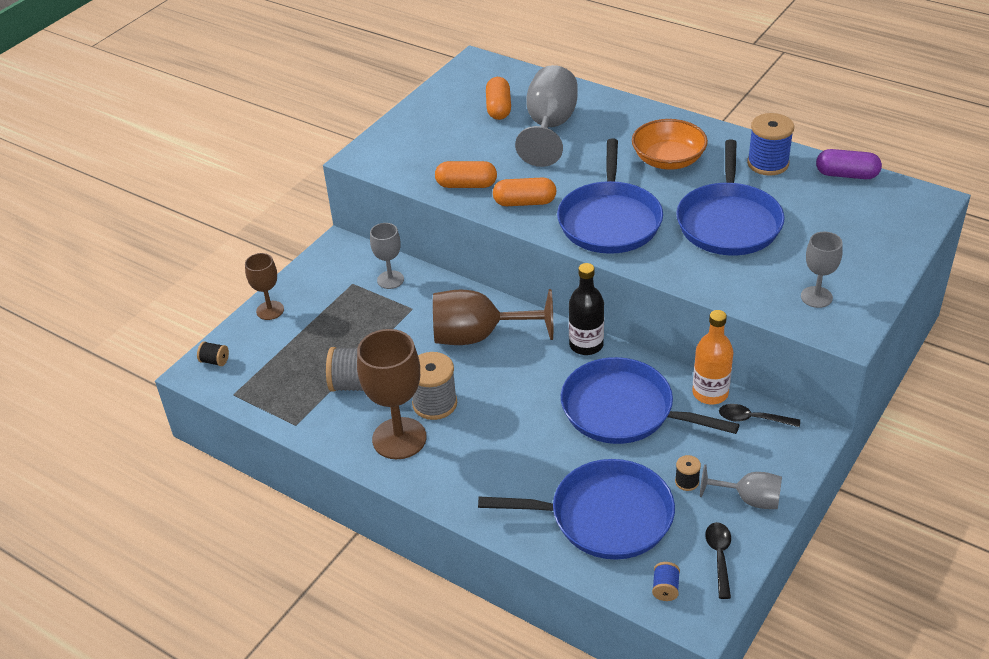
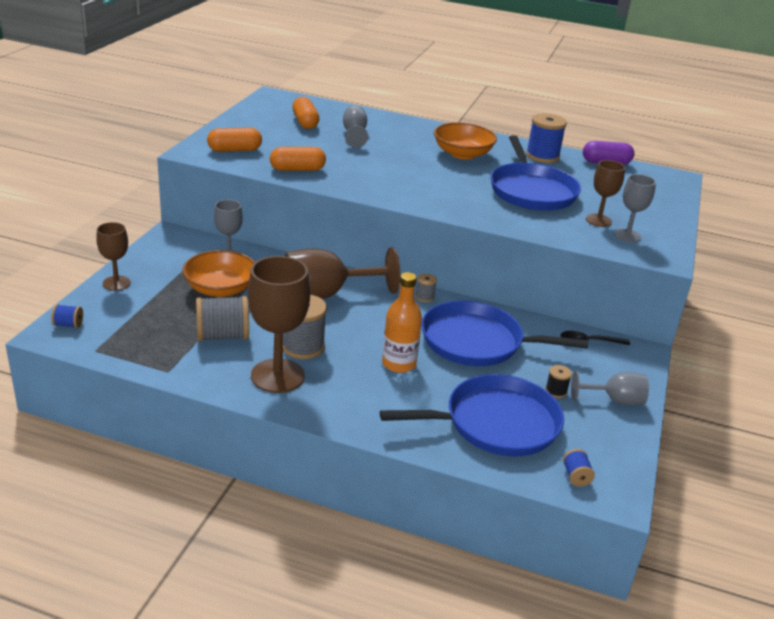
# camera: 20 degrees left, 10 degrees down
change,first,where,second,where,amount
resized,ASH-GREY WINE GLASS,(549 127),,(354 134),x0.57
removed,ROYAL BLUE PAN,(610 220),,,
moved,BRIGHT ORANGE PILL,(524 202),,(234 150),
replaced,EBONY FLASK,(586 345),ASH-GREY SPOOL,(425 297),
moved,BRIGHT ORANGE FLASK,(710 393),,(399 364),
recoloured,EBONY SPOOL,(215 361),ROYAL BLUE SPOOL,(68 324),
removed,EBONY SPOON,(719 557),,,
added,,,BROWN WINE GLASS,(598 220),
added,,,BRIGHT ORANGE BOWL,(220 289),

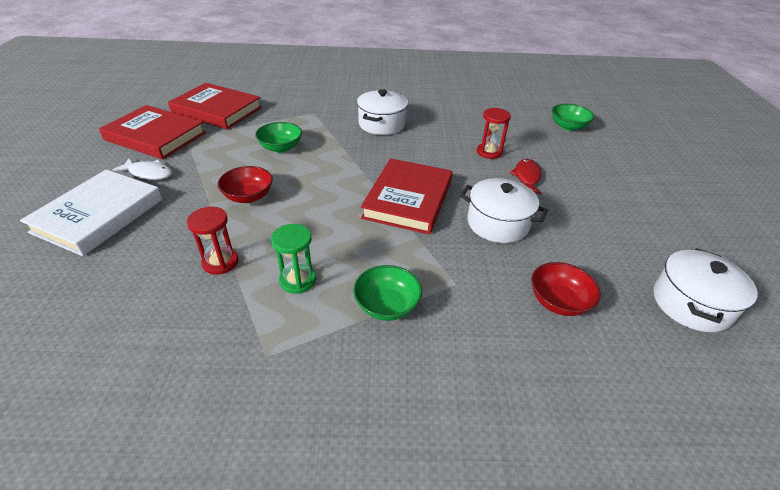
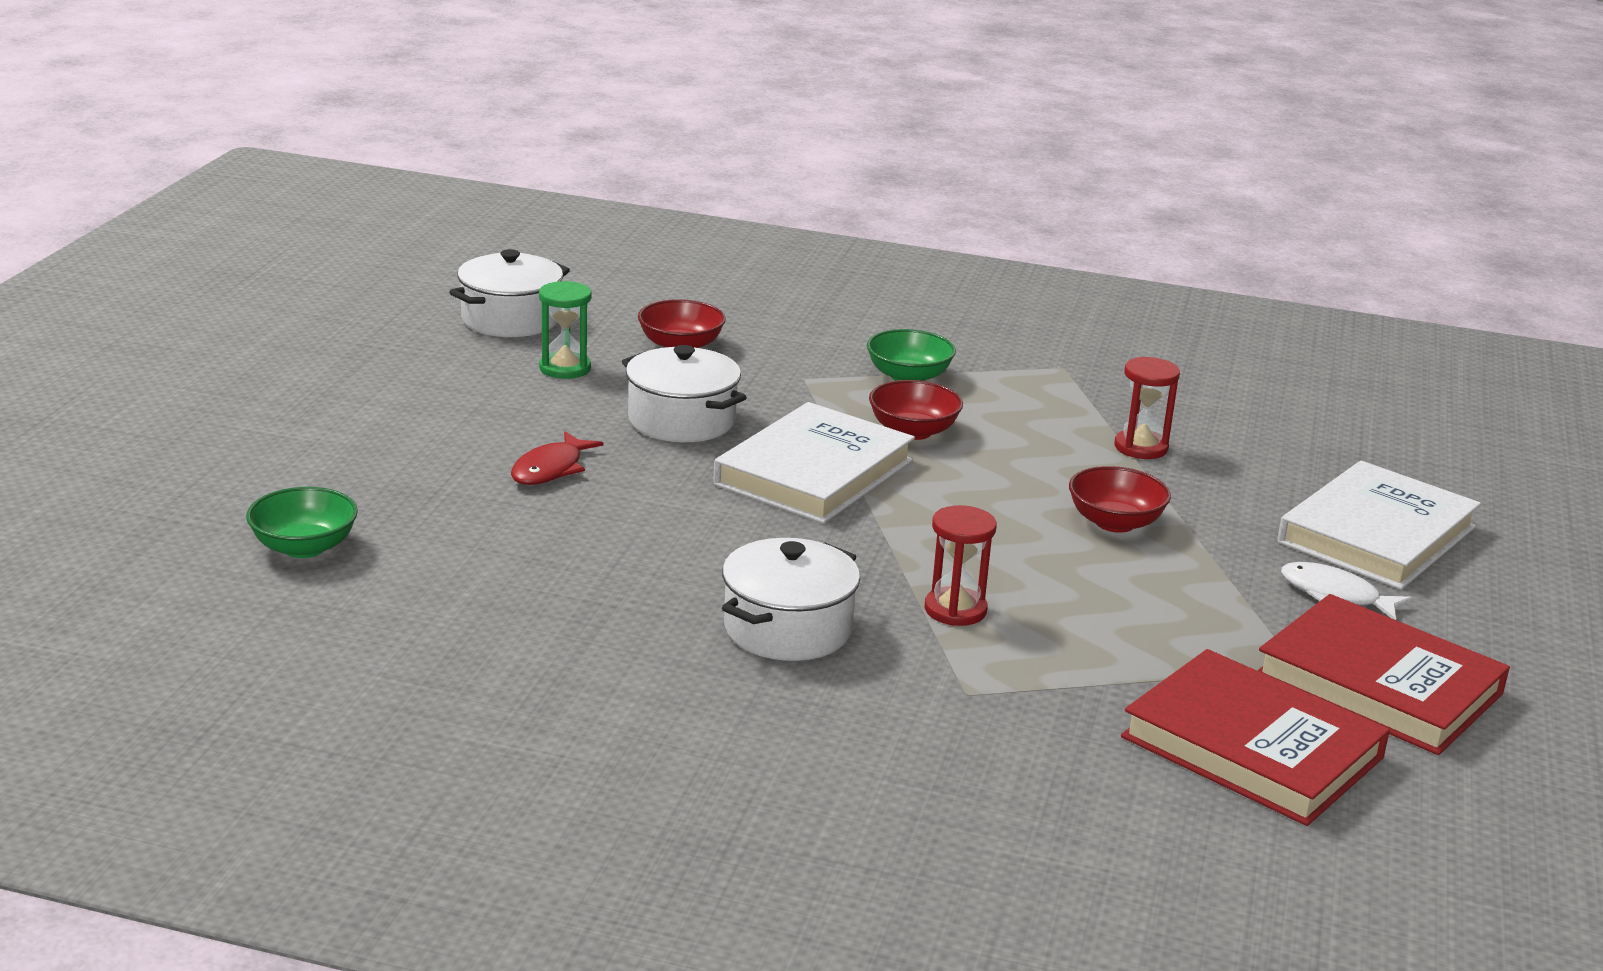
# camera: 165 degrees left, 15 degrees down
change,first,where,second,where,amount
moved,RED SAND TIMER,(489 152),,(955 610),
removed,GREEN BOWL,(281 148),,,
recoloured,RED HARDBACK,(408 199),PURE WHITE HARDBACK,(814 473),
moved,GREEN SAND TIMER,(297 280),,(565 368),
added,,,RED BOWL,(913 431),

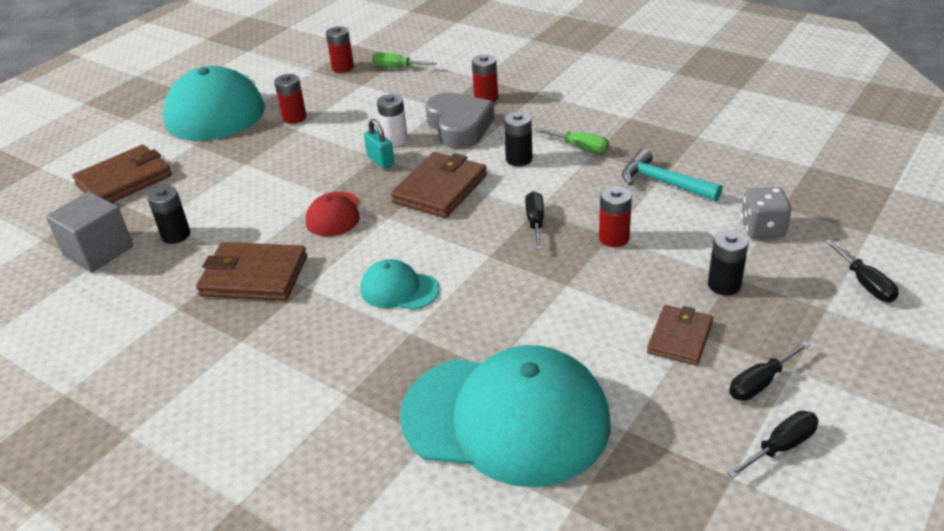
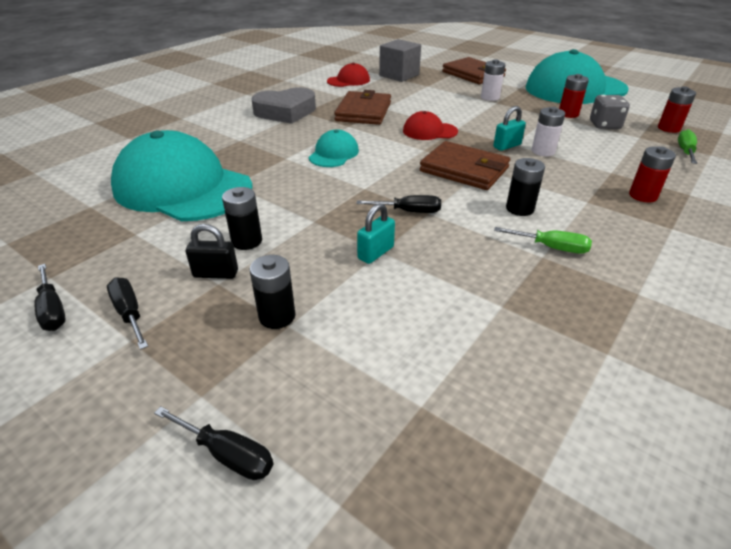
# camera: 90 degrees right, 0 degrees up
change,first,where,second,where,amount
moved,ASH-GREY HEART SHAPE,(459 127),,(285 112),
turned,GREEN SCREWDRIVER,(580 147),,(551 248),105 degrees counterclockwise
removed,TURQUOISE CARPENTER'S HAMMER,(663 182),,,
moved,EBONY POWER CELL,(176 235),,(247 241),
replaced,RED POWER CELL,(614 238),TURQUOISE SMALL LOCK,(375 253),
moved,ASH-GREY DIE,(762 228),,(604 125),
turned,EBONY SCREWDRIVER,(865 284),,(227 454),135 degrees counterclockwise
replaced,BROWN WALLET,(680 338),EBONY SMALL LOCK,(216 274),
turned,TURQUOISE BASEBALL CAP,(506 418),,(182 188),105 degrees clockwise
added,,,PURE WHITE POWER CELL,(490 97),
added,,,RED BASEBALL CAP,(348 80),

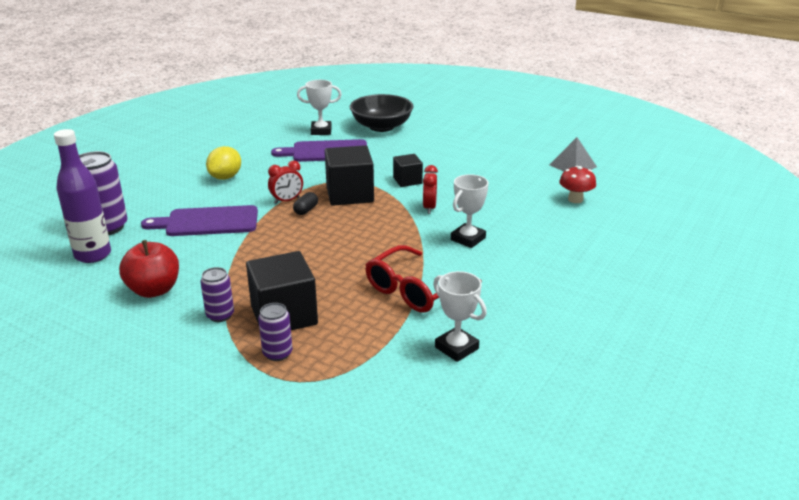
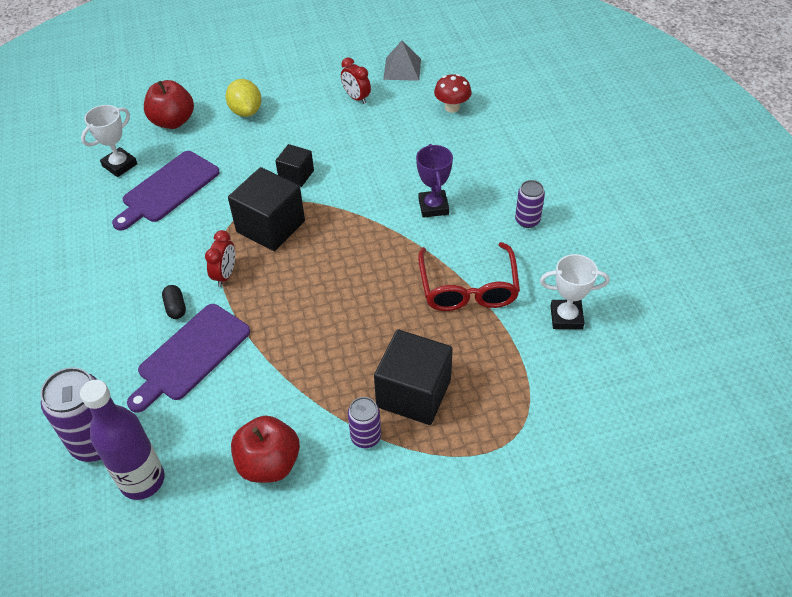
# camera: 45 degrees left, 20 degrees up
change,first,where,second,where,amount
replaced,EBONY BOWL,(381 127),RED TOY APPLE,(173 121),
moved,GOLDEN TOY LEMON,(225 177),,(246 111),
moved,RED CLOCK,(429 208),,(356 98),
recoloured,PURE WHITE TROPHY,(468 239),VIOLET TROPHY,(433 207),
moved,EBONY PILL,(306 210),,(176 307),
moved,VIOLET CAN,(277 353),,(527 220),

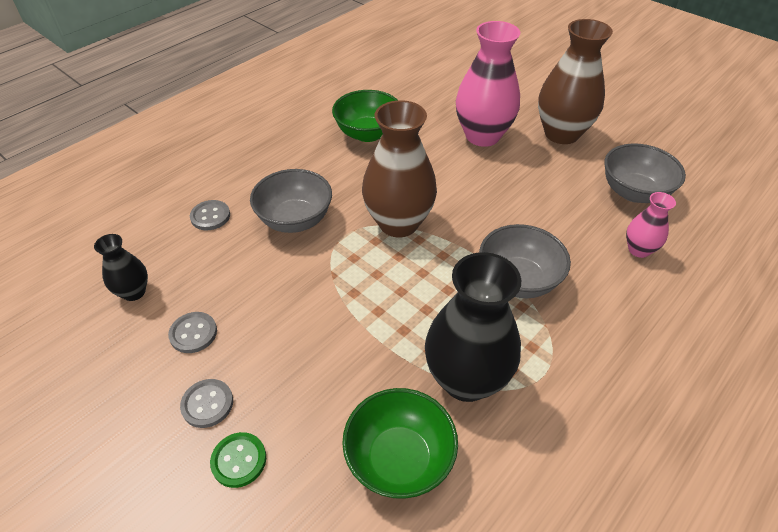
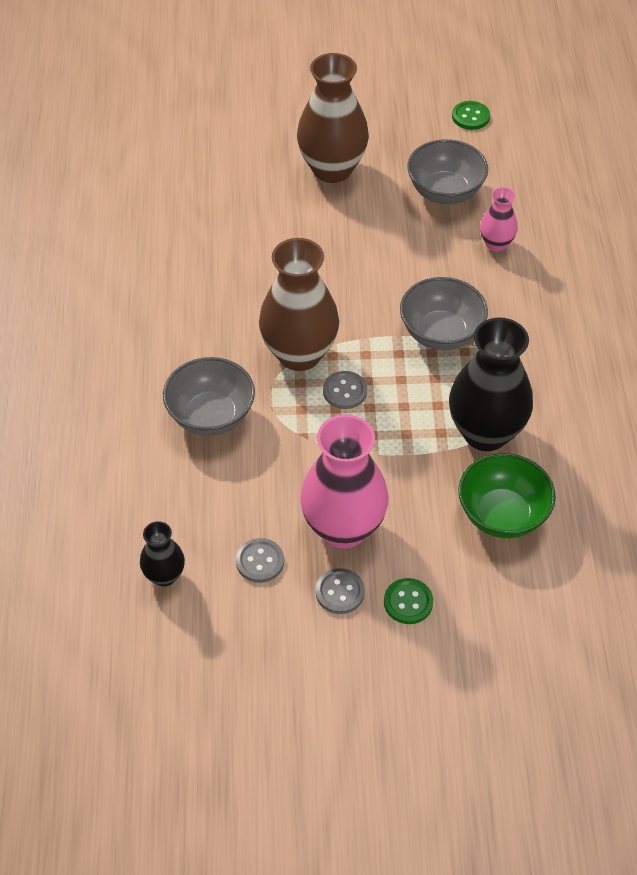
# camera: 45 degrees left, 5 degrees up
change,first,where,second,where,amount
moved,PINK FLOWER VASE,(482 136),,(343 528),
removed,GREEN BOWL,(367 133),,,
moved,ASH-GREY BUTTON,(210 216),,(345 391),
added,,,GREEN BUTTON,(470 117),

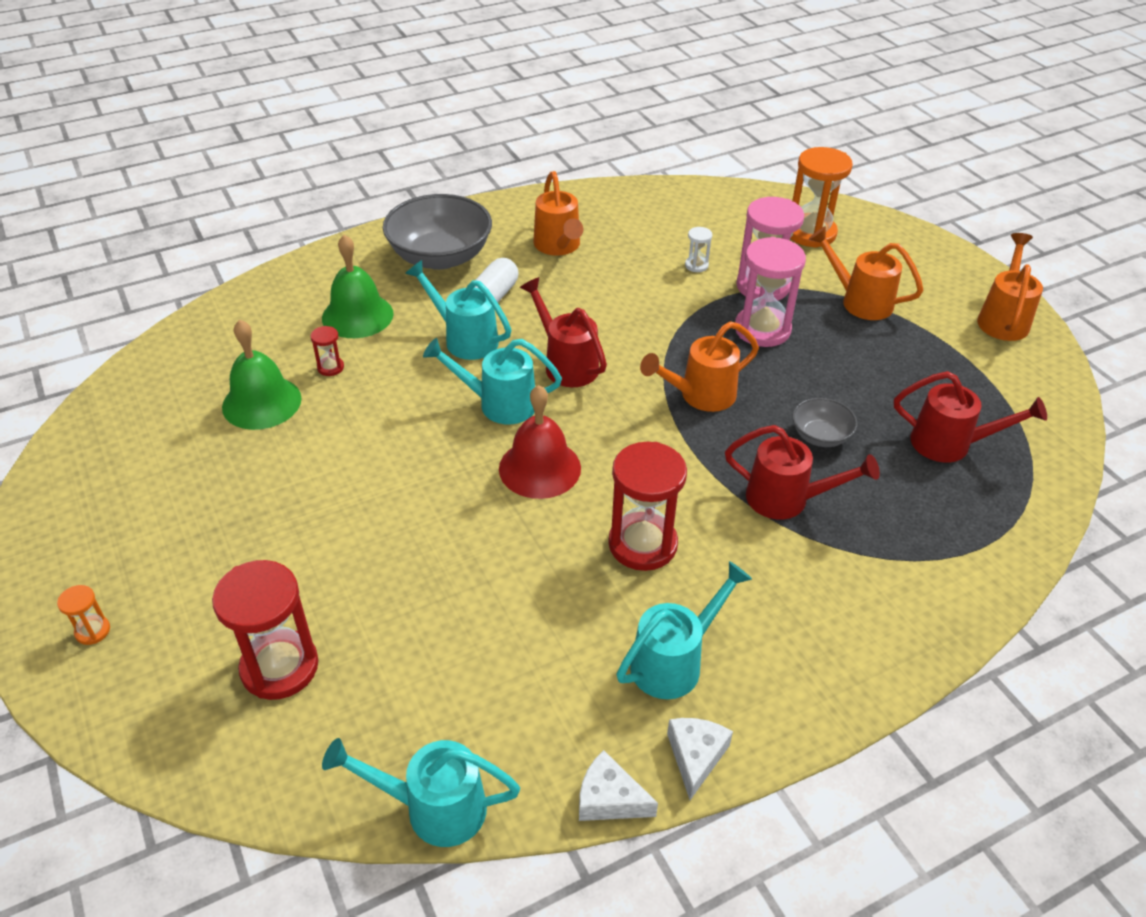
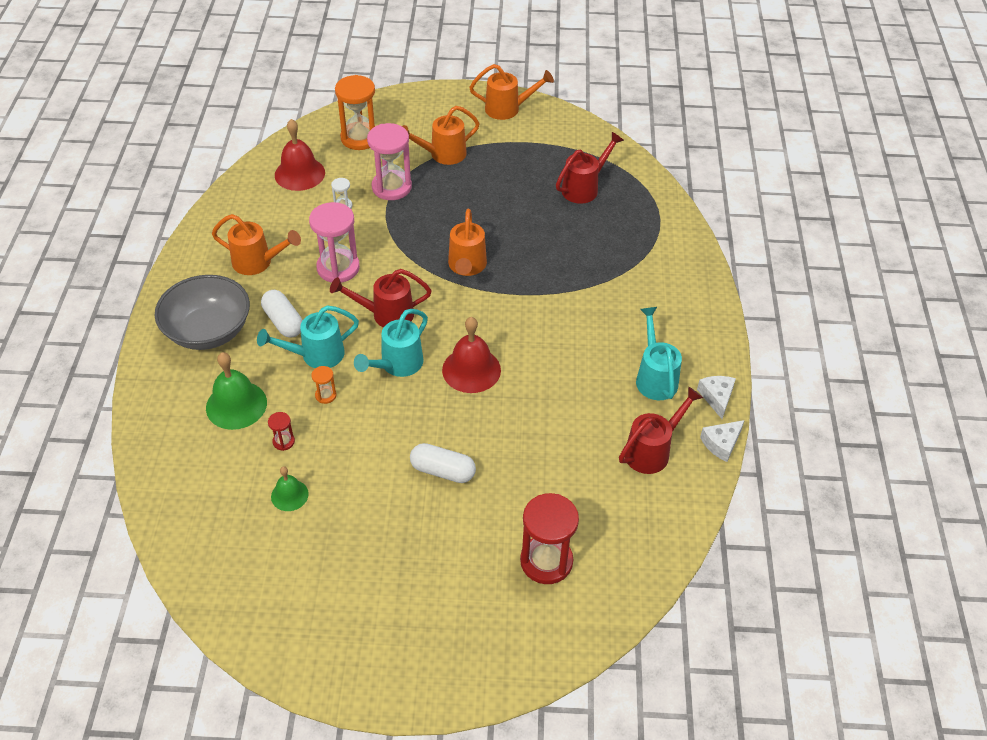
# camera: 60 degrees left, 5 degrees up
change,first,where,second,where,amount
turned,BRIGHT ORANGE WATERING CAN,(1003 319),,(507 109),135 degrees clockwise
moved,PINK SAND TIMER,(762 329),,(338 268),
resized,GREEN BELL,(261 402),,(289 495),x0.58
removed,ASH-GREY BOWL,(820 436),,,
moved,RED WATERING CAN,(786 499),,(652 451),
removed,RED SAND TIMER,(642 544),,,
moved,BRIGHT ORANGE SAND TIMER,(92 631),,(325 395),
turned,PURE WHITE CHEESE WEDGE,(695 756),,(716 397),45 degrees clockwise
removed,TURQUOISE WATERING CAN,(434 808),,,
added,,,RED BELL,(299 173),
added,,,PURE WHITE PILL,(443 471),

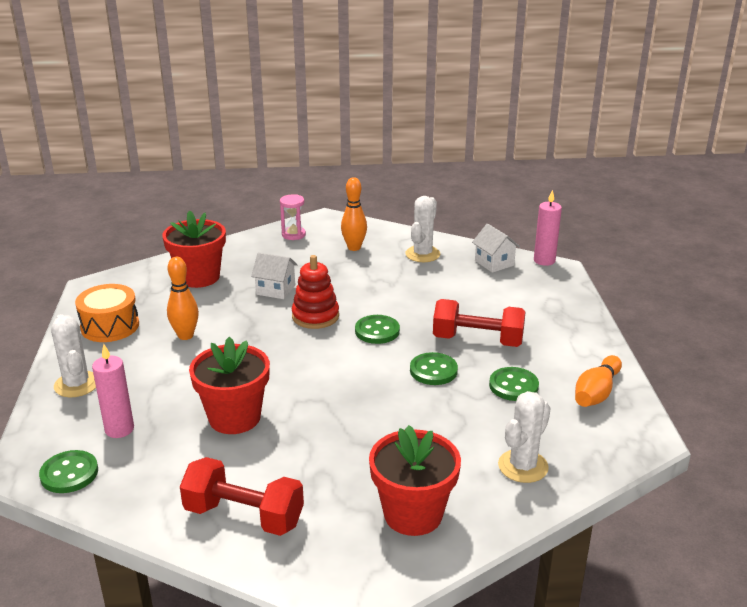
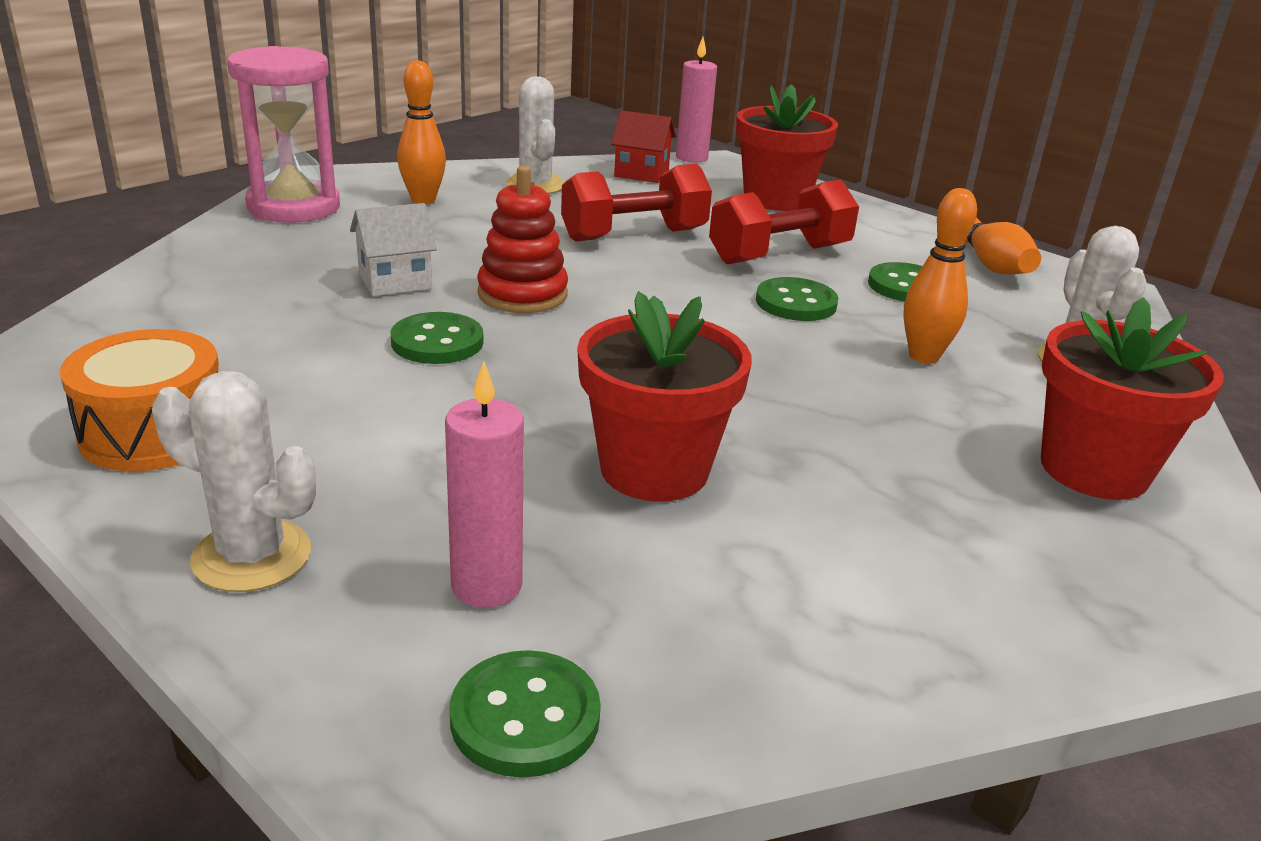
# camera: 45 degrees left, 0 degrees up
change,first,where,second,where,amount
resized,PINK SAND TIMER,(293 235),,(294 207),x1.95
moved,RED FLOWER POT,(199 277),,(776 199),
recoloured,PURE WHITE TOY HOUSE,(494 263),RED TOY HOUSE,(641 173),
moved,BRIGHT ORANGE TENPIN,(185 336),,(924 356),
moved,GREEN BUTTON,(377 331),,(437 342),
moved,RED HAND WEIGHT,(244 516),,(634 235),

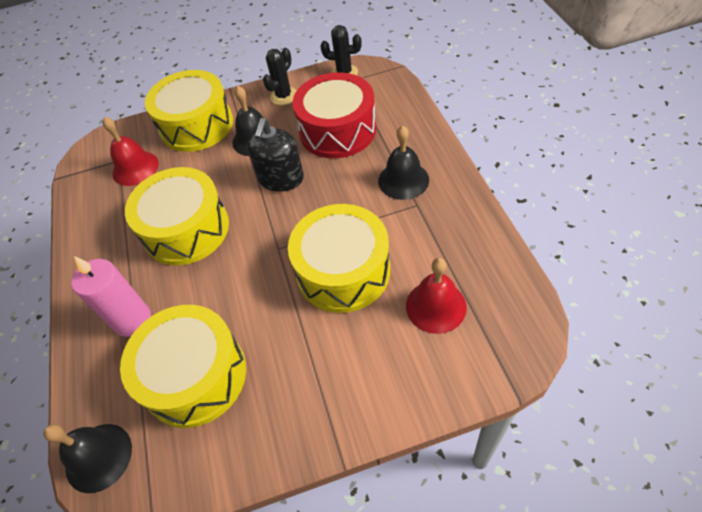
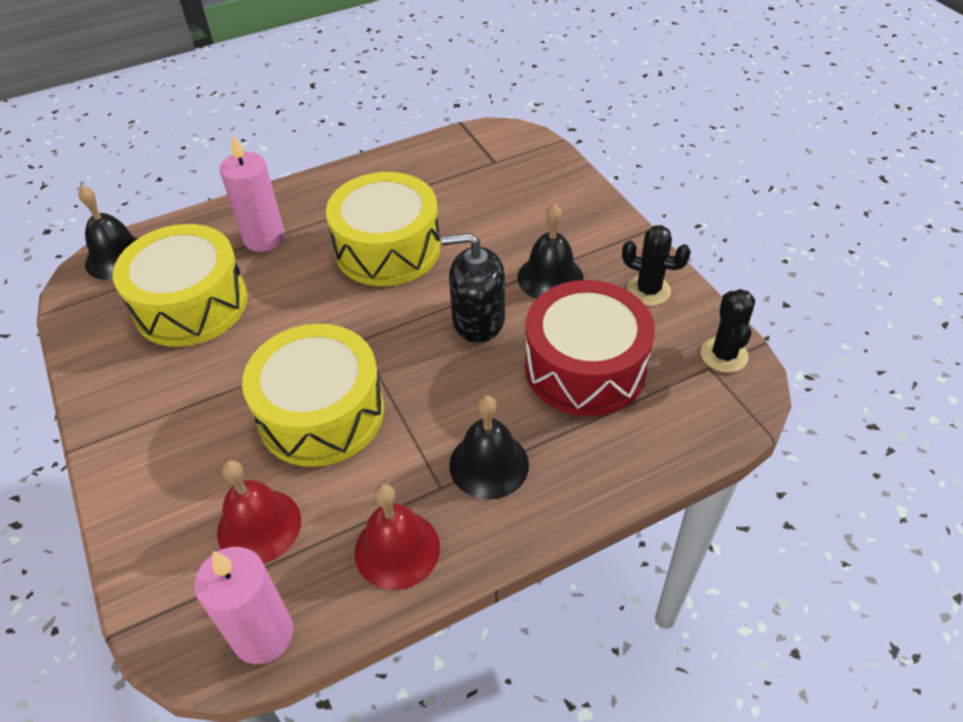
# camera: 75 degrees right, 5 degrees down
change,first,where,second,where,amount
removed,GOLDEN TOY DRUM,(196 125),,,
moved,RED BELL,(135 168),,(397 549),
added,,,PINK CANDLE,(263 634),

